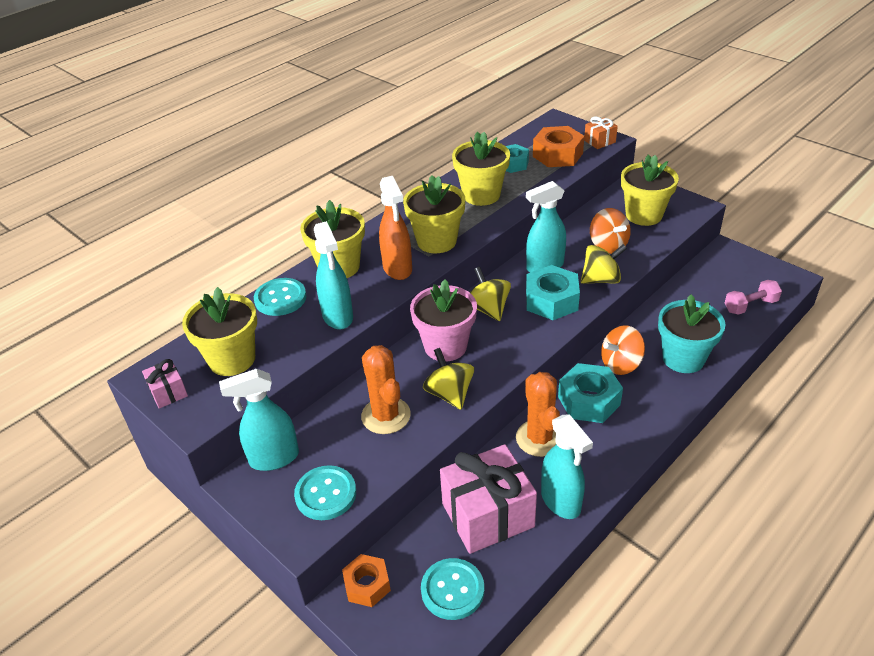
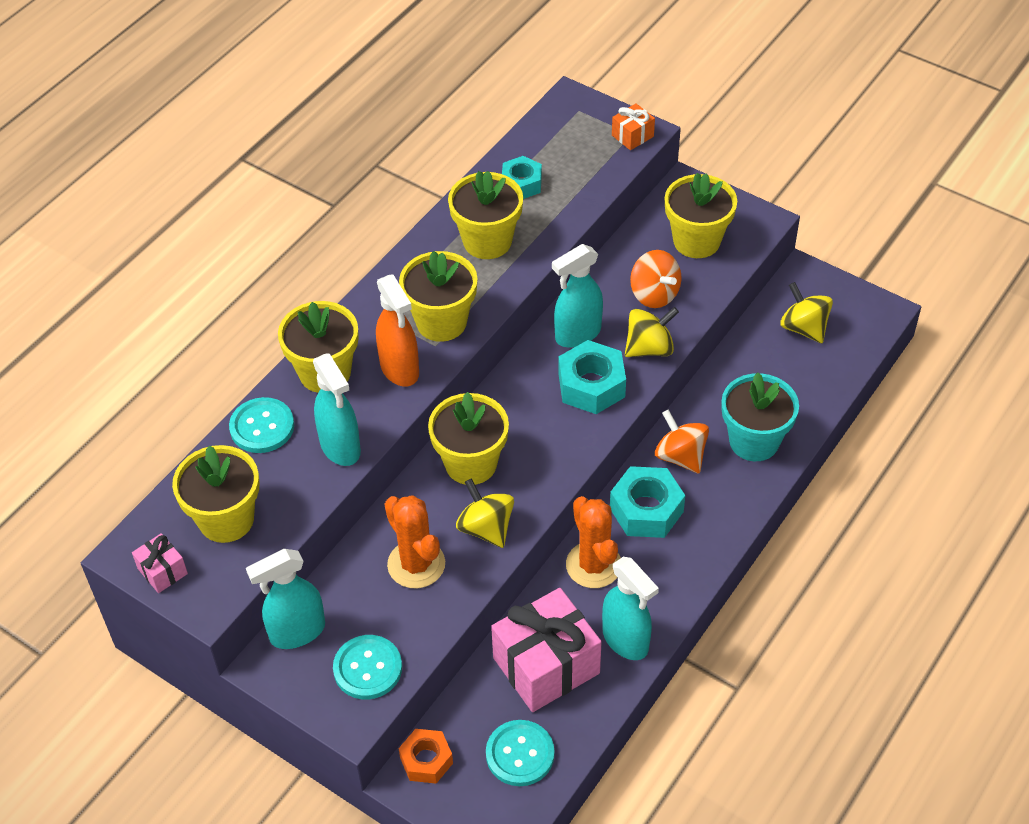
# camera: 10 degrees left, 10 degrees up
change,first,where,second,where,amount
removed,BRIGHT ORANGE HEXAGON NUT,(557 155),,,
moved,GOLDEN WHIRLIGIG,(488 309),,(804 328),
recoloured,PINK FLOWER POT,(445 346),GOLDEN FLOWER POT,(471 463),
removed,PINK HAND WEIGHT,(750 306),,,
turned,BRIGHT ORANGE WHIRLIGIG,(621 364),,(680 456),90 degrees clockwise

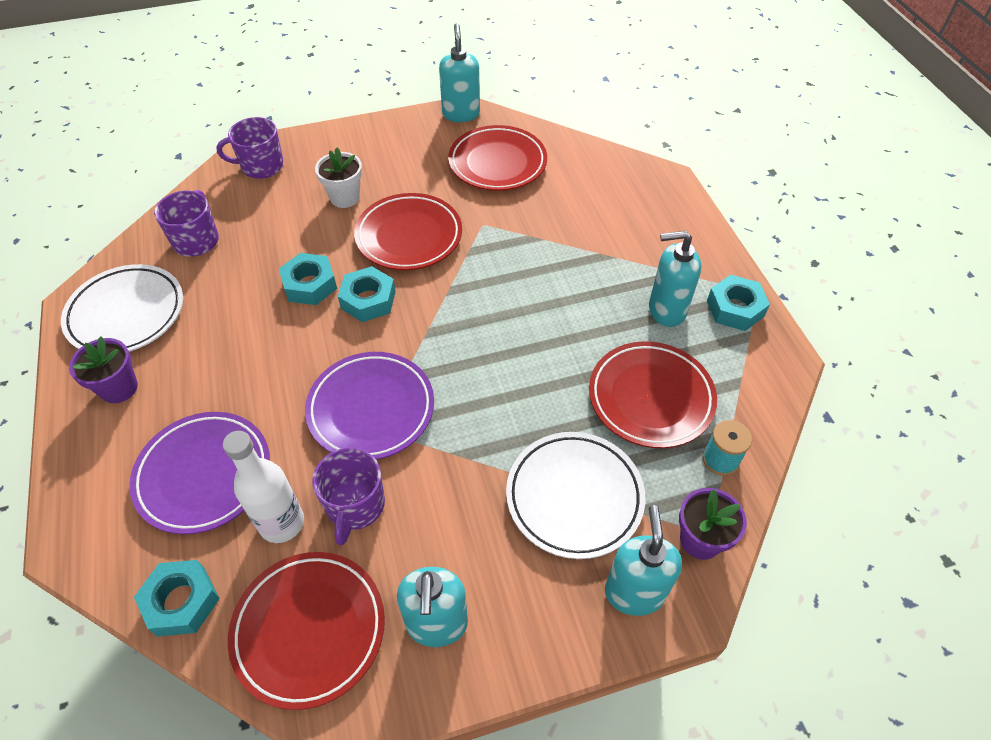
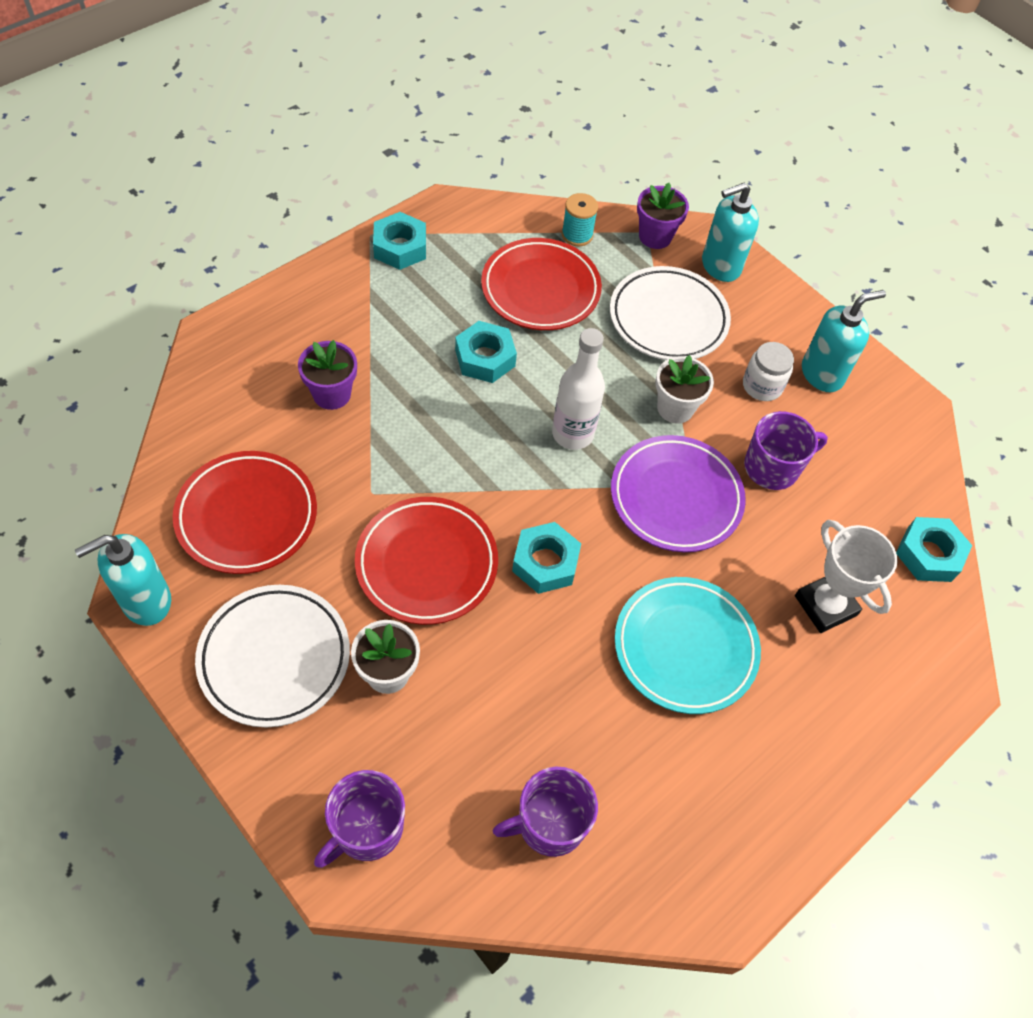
# camera: 120 degrees left, 5 degrees up
change,first,where,second,where,amount
turned,VIOLET MUG,(261 166),,(367 828),75 degrees clockwise
removed,TURQUOISE PUMP BOTTLE,(666 310),,,
moved,TURQUOISE HEXAGON NUT,(310 285),,(485 358),
moved,PURE WHITE DINNER PLATE,(126 314),,(274 658),
moved,VIOLET FLOWER POT,(119 388),,(332 394),
replaced,VIOLET DINNER PLATE,(204 475),PURE WHITE TROPHY,(825 605),
moved,PURE WHITE FLASK,(282 523),,(572 434),
removed,RED DINNER PLATE,(309 630),,,
added,,,PURE WHITE JAR,(762 386),
added,,,PURE WHITE FLOWER POT,(675 408),
added,,,TURQUOISE DINNER PLATE,(685 648),

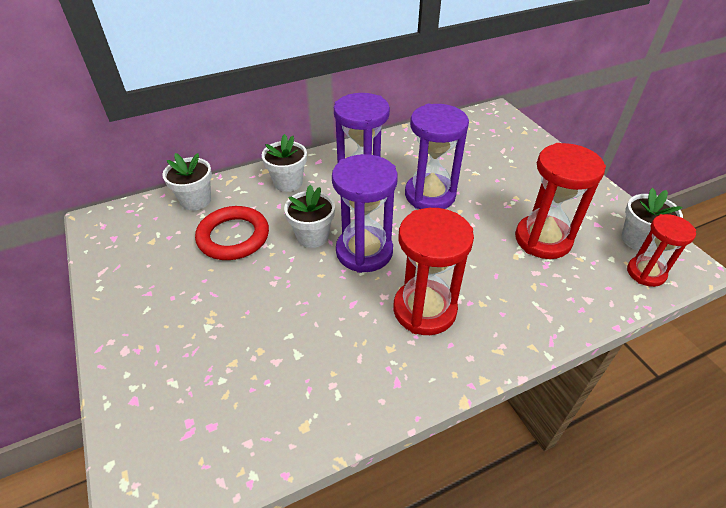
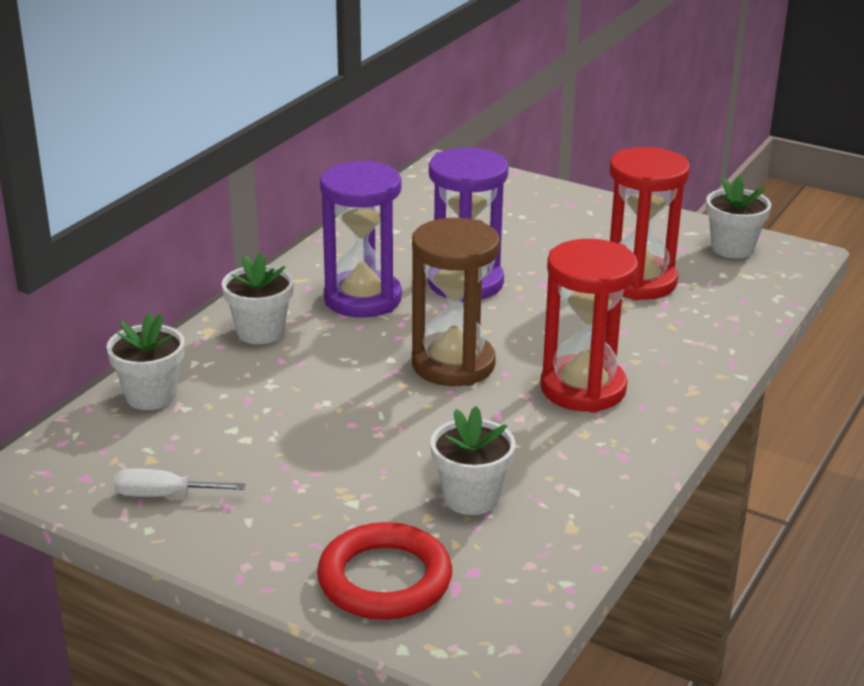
# camera: 35 degrees left, 15 degrees down
change,first,where,second,where,amount
recoloured,VIOLET SAND TIMER,(364 252),BROWN SAND TIMER,(453 364),
moved,PURE WHITE FLOWER POT,(312 236),,(471 498),
moved,RED HOOP,(233 237),,(384 579),
removed,RED SAND TIMER,(646 273),,,
added,,,PURE WHITE SCREWDRIVER,(164 495),

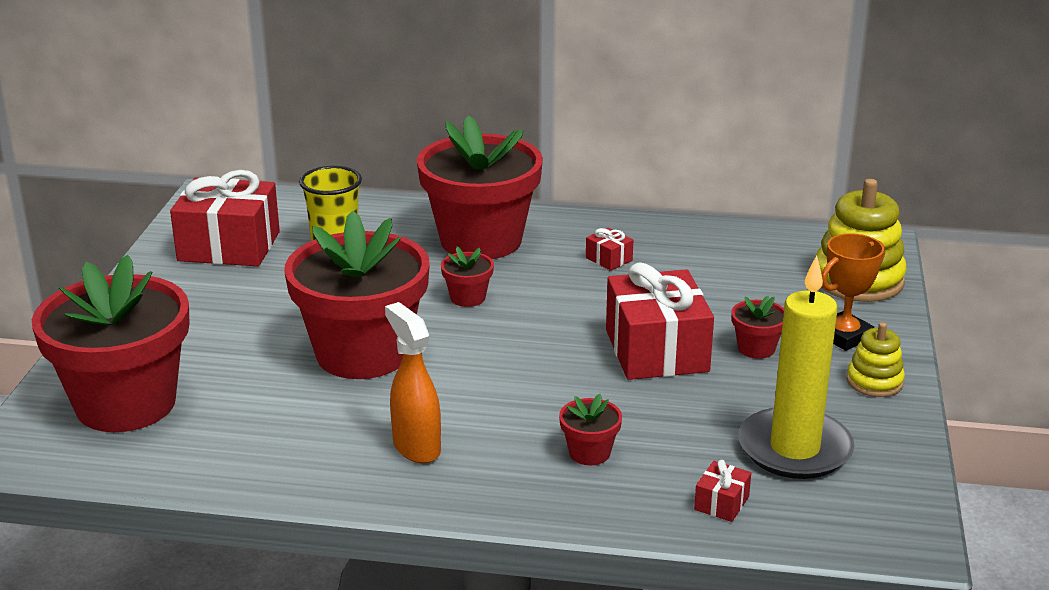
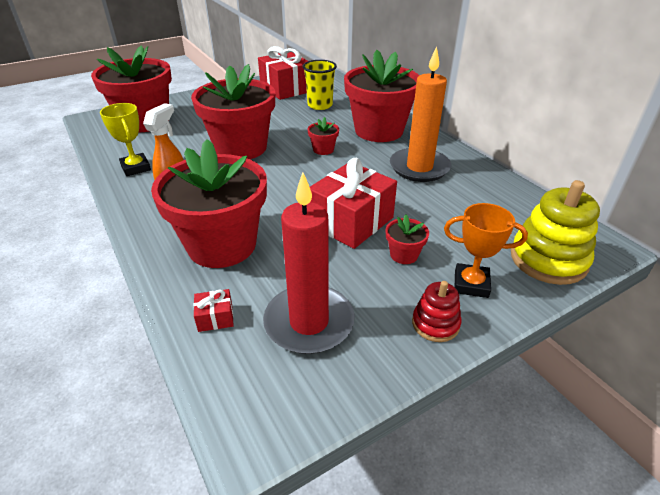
# camera: 50 degrees right, 10 degrees up
change,first,where,second,where,amount
replaced,RED GIFT,(609 259),BRIGHT ORANGE CANDLE,(419 168),
recoloured,GOLDEN CANDLE,(794 449),RED CANDLE,(309 322),
recoloured,GOLDEN RING STACKER,(874 382),RED RING STACKER,(435 324),
resized,RED FLOWER POT,(589 453),,(222 245),x2.49
added,,,GOLDEN TROPHY,(136 168),

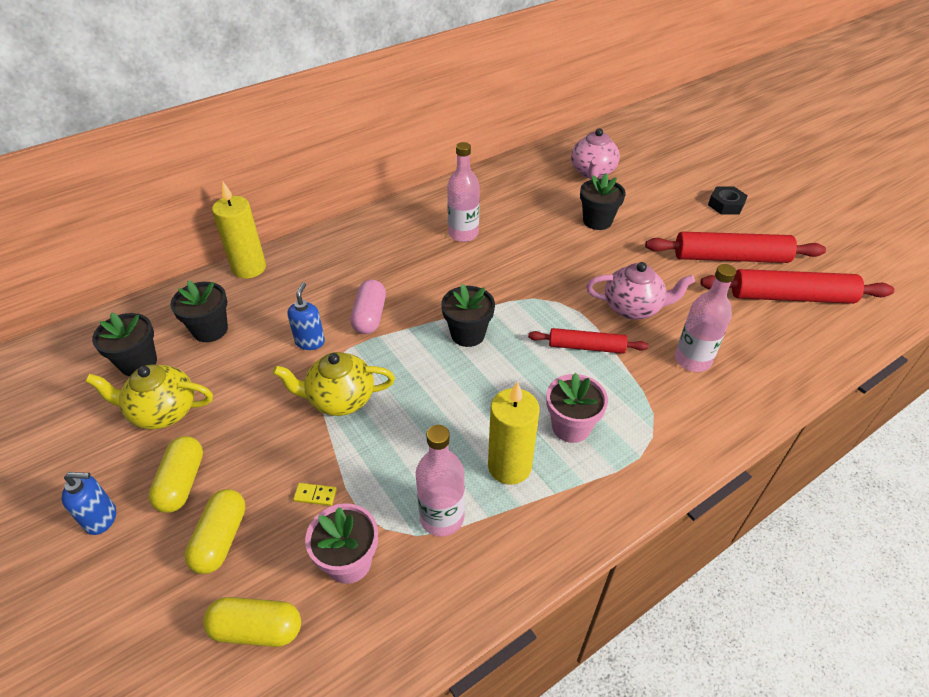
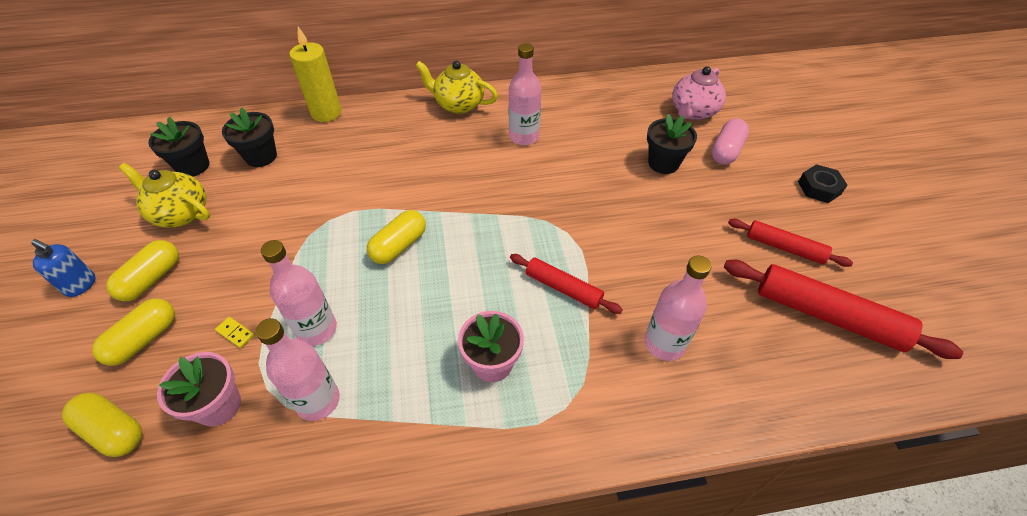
# camera: 25 degrees right, 5 degrees up
change,first,where,second,where,amount
resized,RED DOUGH ROLLER,(730 258),,(784 247),x0.59
removed,PINK TEA POT,(633 308),,,
moved,PINK PILL,(369 316),,(726 151),
removed,ROYAL BLUE PUMP BOTTLE,(310 342),,,
removed,EBONY FLOWER POT,(468 334),,,
moved,GOLDEN TEA POT,(340 399),,(458 104),
removed,GOLDEN CANDLE,(509 466),,,
added,,,GOLDEN PILL,(399 246),
added,,,PINK FLASK,(317 329),

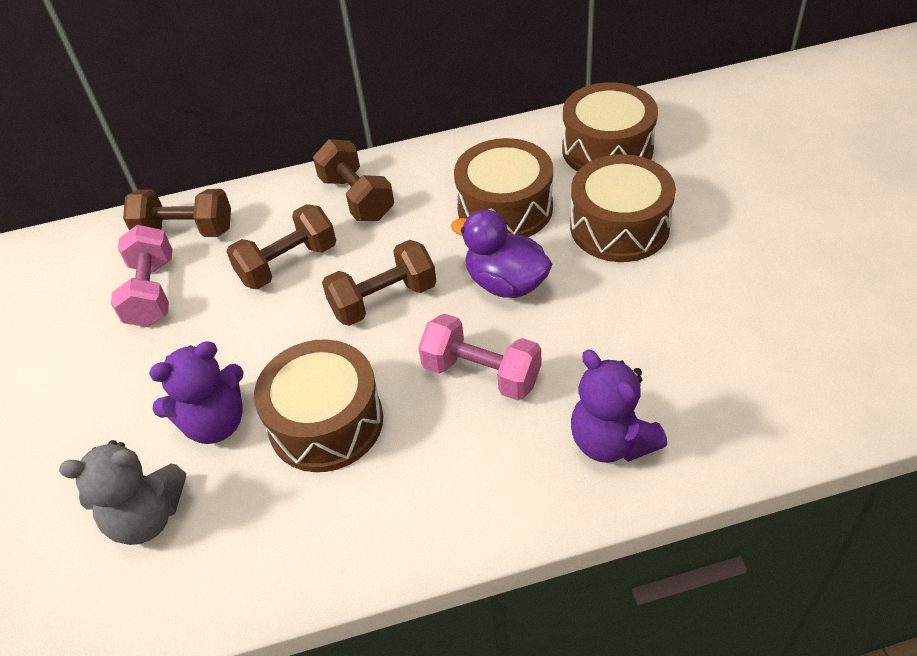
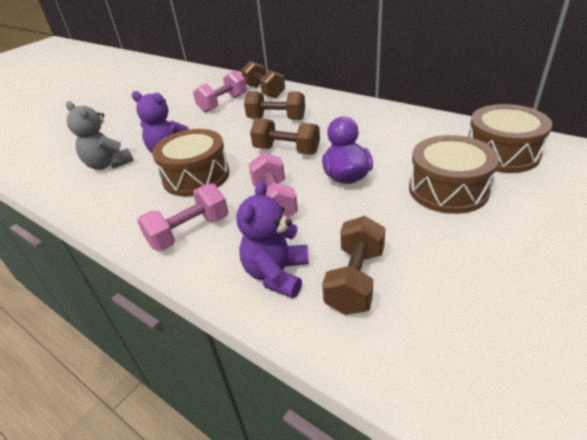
# camera: 50 degrees right, 10 degrees down
change,first,where,second,where,amount
removed,BROWN TOY DRUM,(505 208),,,
moved,BROWN HAND WEIGHT,(357 198),,(355 280),
added,,,PINK HAND WEIGHT,(189 232),

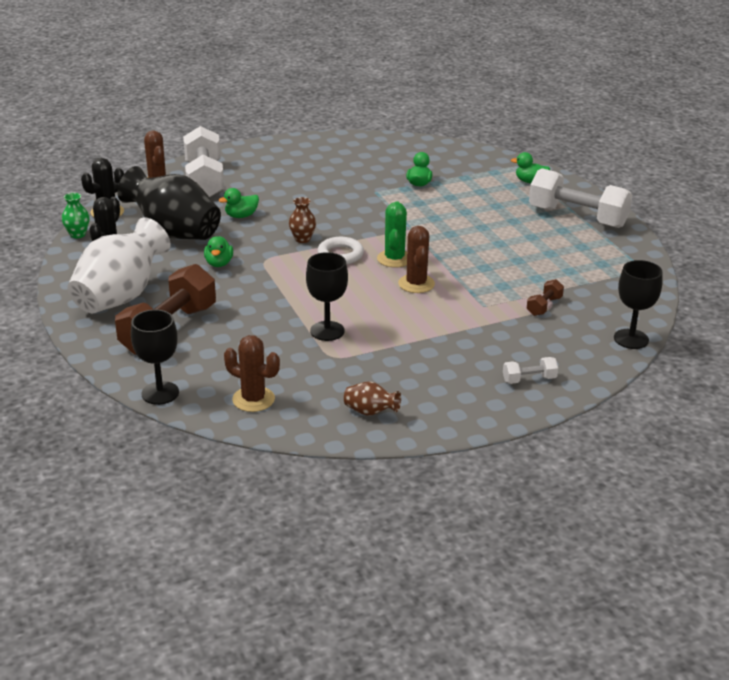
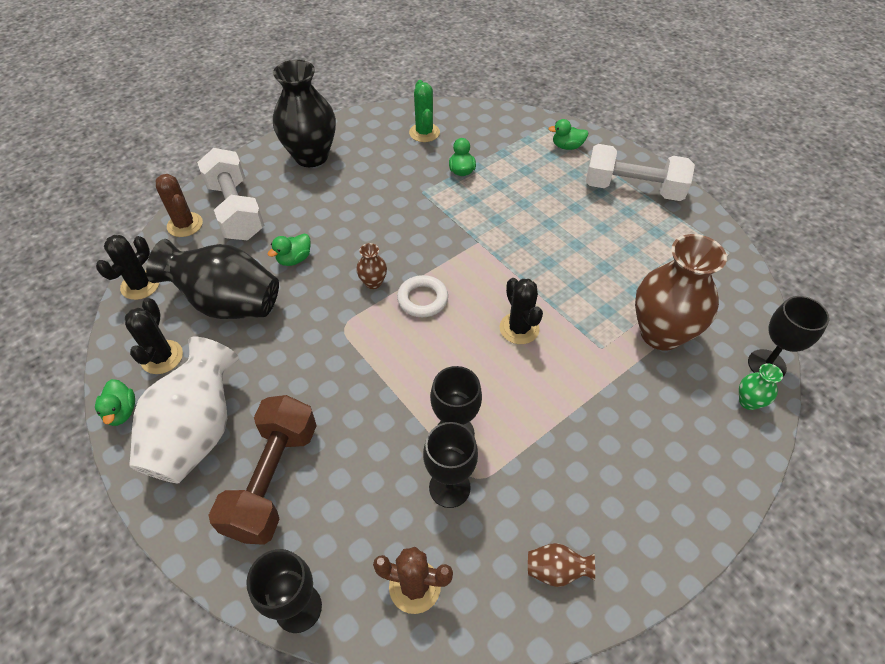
# camera: 15 degrees left, 20 degrees up
change,first,where,second,where,amount
moved,GREEN FLOWER VASE,(77 234),,(748 401),
moved,GREEN PRICKLY PLANT,(394 259),,(424 133),
recoloured,BROWN PRICKLY PLANT,(416 284),EBONY PRICKLY PLANT,(519 328),
moved,GREEN DUCK,(219 263),,(121 412),
replaced,BROWN HAND WEIGHT,(544 306),BROWN FLOWER VASE,(661 333),
removed,PURE WHITE HAND WEIGHT,(529 379),,,
added,,,EBONY FLOWER VASE,(311 156),
added,,,EBONY WINE GLASS,(449 487),

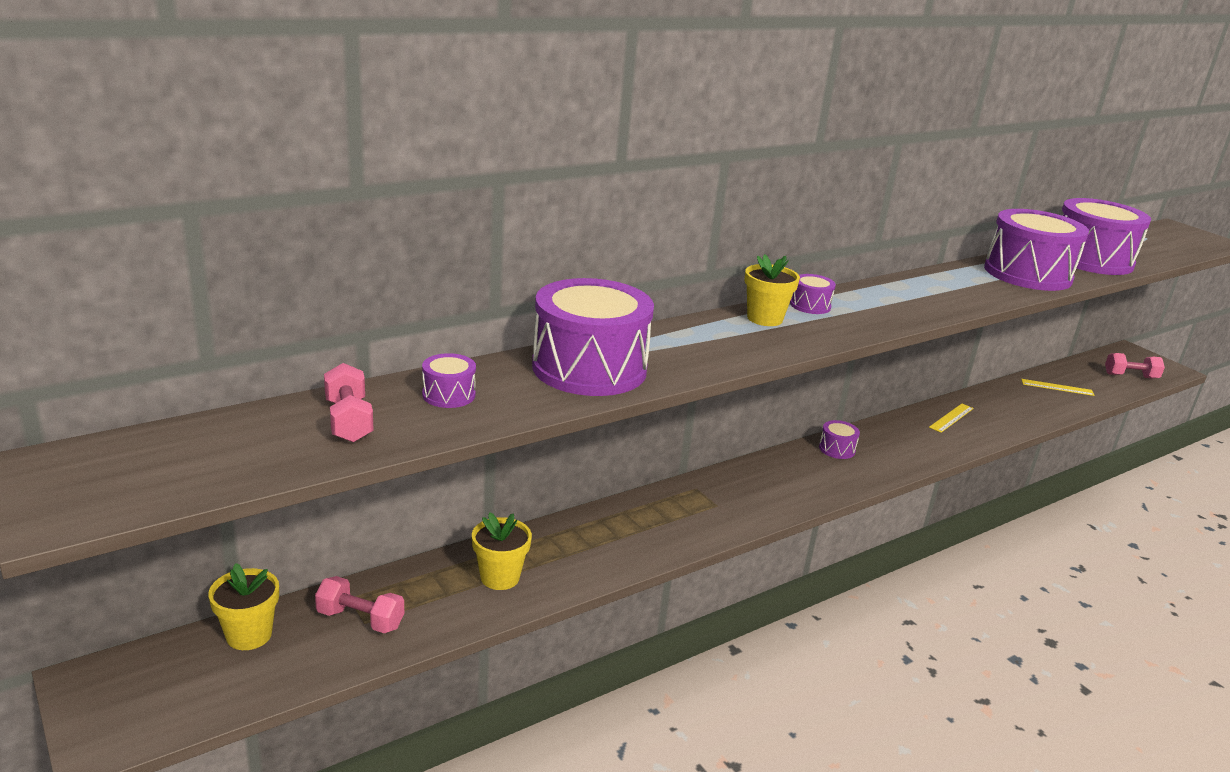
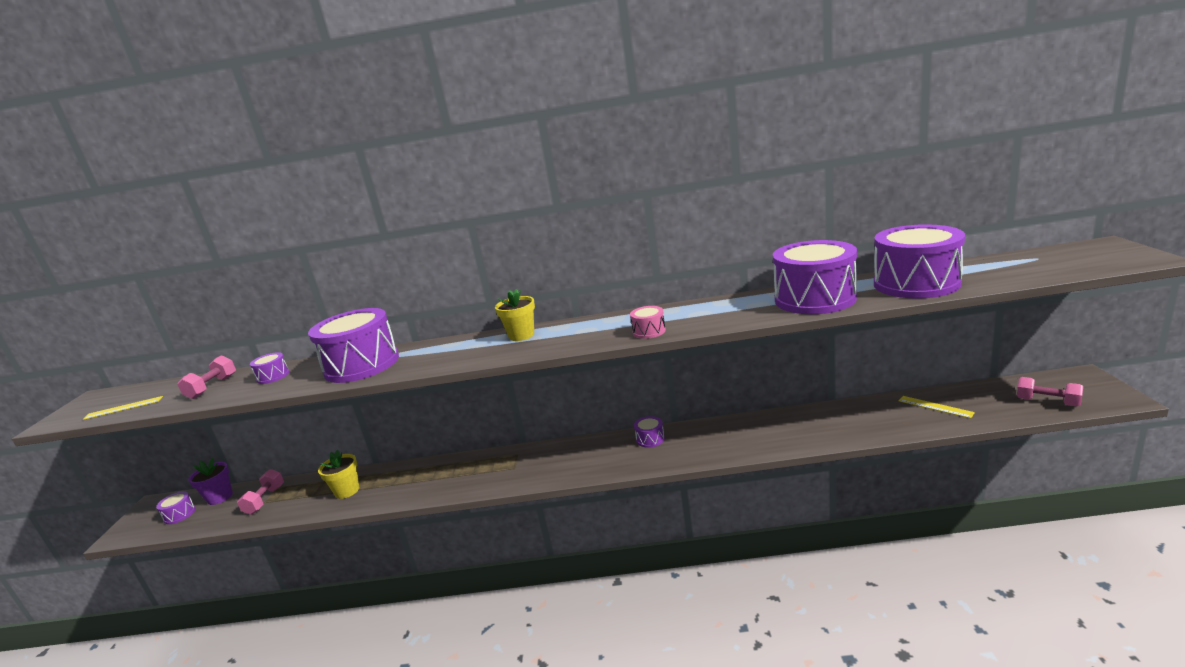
# camera: 40 degrees right, 5 degrees down
change,first,where,second,where,amount
moved,VIOLET TOY DRUM,(810 305),,(179 514),
moved,GOLDEN STRAIGHTEDGE,(951 418),,(123 408),
recoloured,GOLDEN FLOWER POT,(249 635),VIOLET FLOWER POT,(220 497),
turned,PINK HAND WEIGHT,(360 619),,(265 500),45 degrees clockwise
added,,,PINK TOY DRUM,(649 331),

